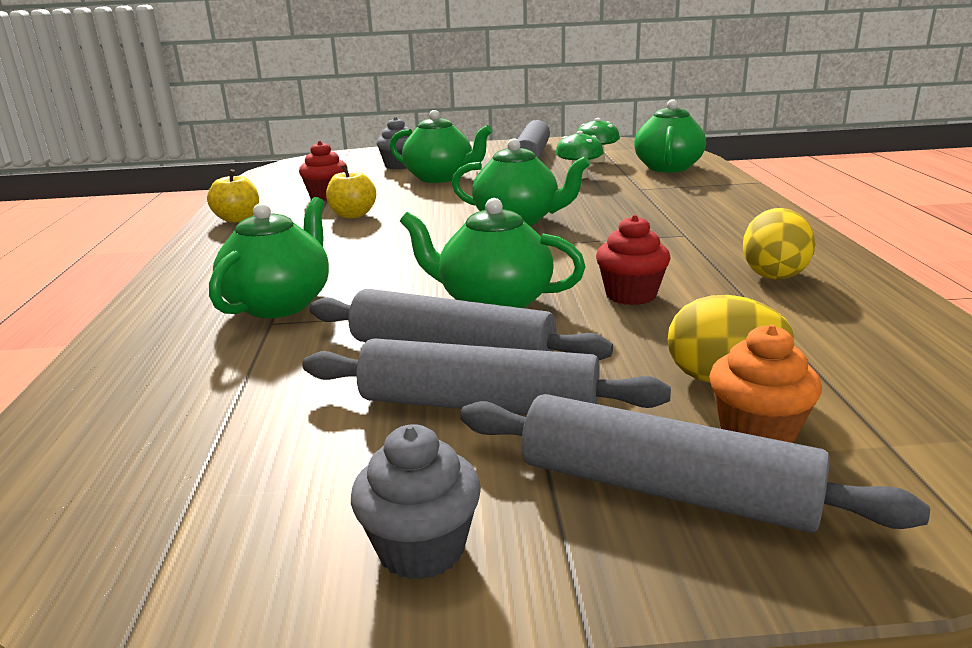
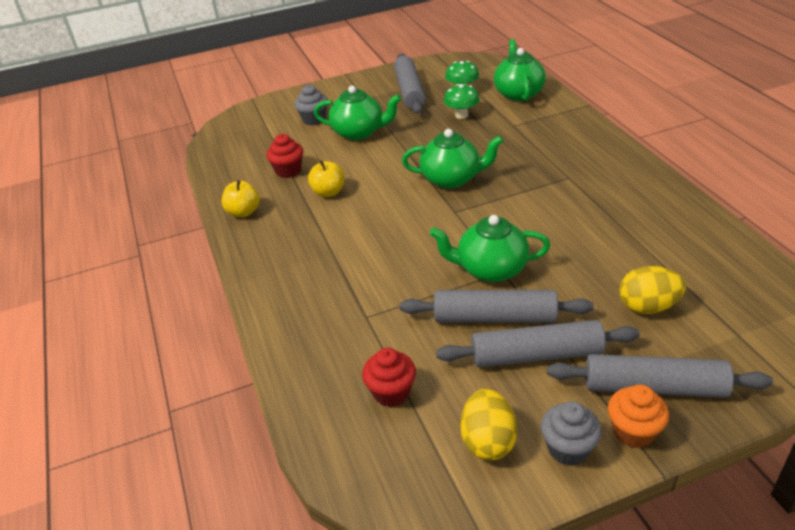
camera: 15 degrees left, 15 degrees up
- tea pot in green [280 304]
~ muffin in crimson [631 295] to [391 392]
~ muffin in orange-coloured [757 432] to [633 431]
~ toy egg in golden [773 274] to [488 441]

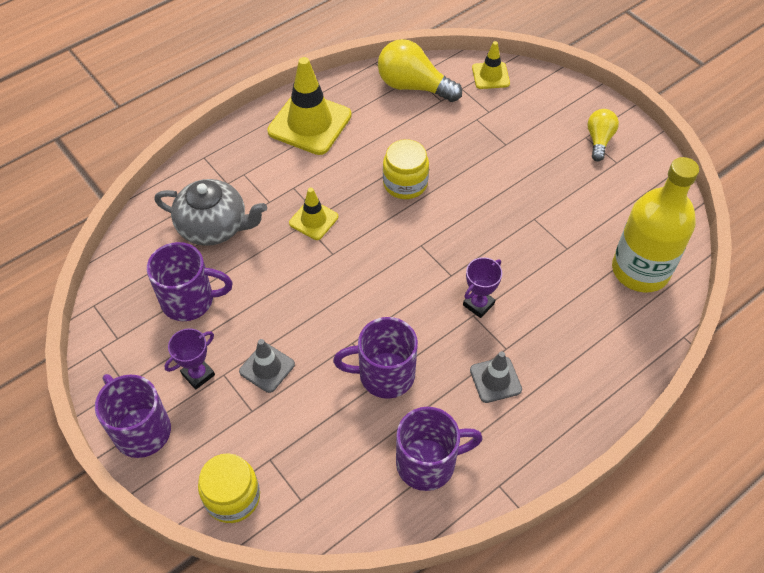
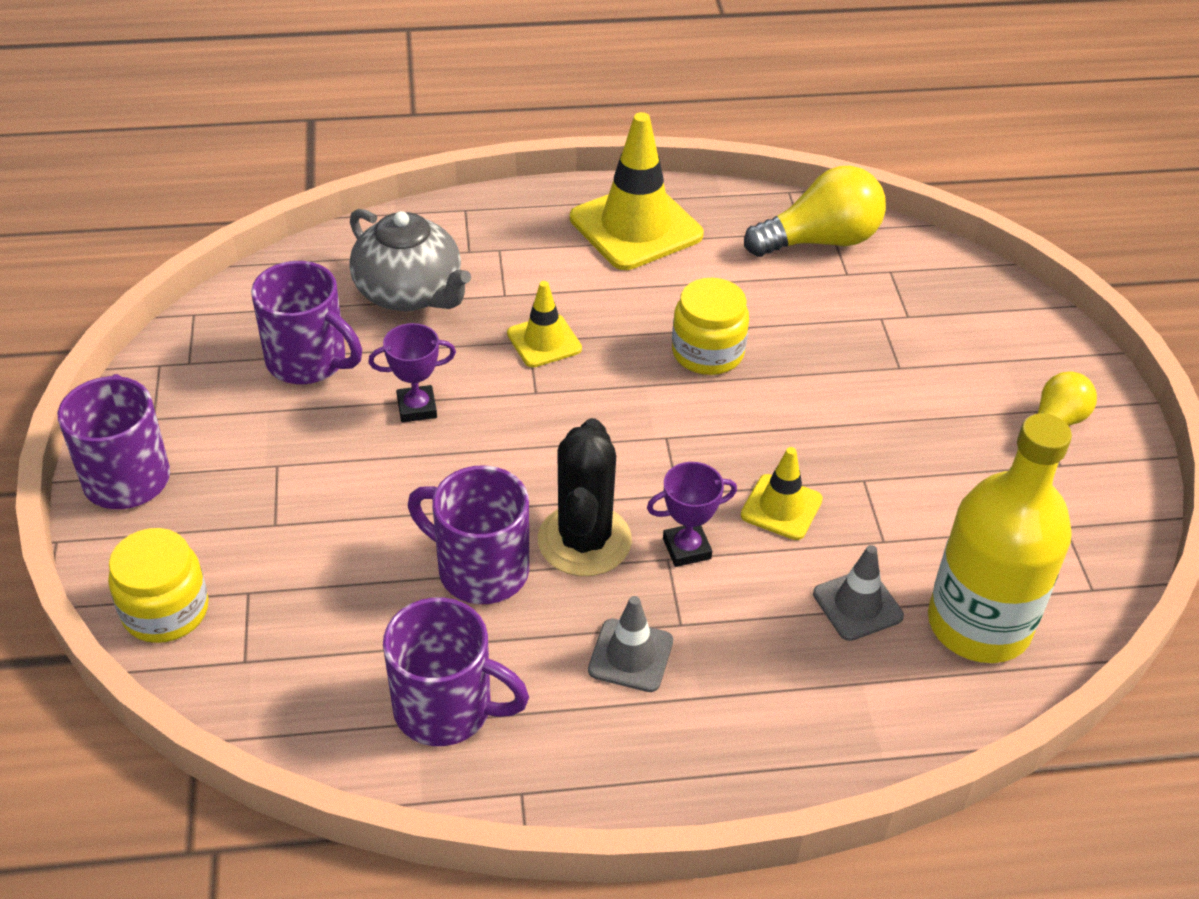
camera: 30 degrees right, 10 degrees down
~ prize cup in royal purple [198 374] to [417 408]
~ safety cone in gray [267 368] to [857 605]
~ lightbulb in golden [413 86] = [820 241] 105 degrees clockwise
~ safety cone in golden [490 76] to [781 507]
+ saguaro cactus in jet-black [584 540]

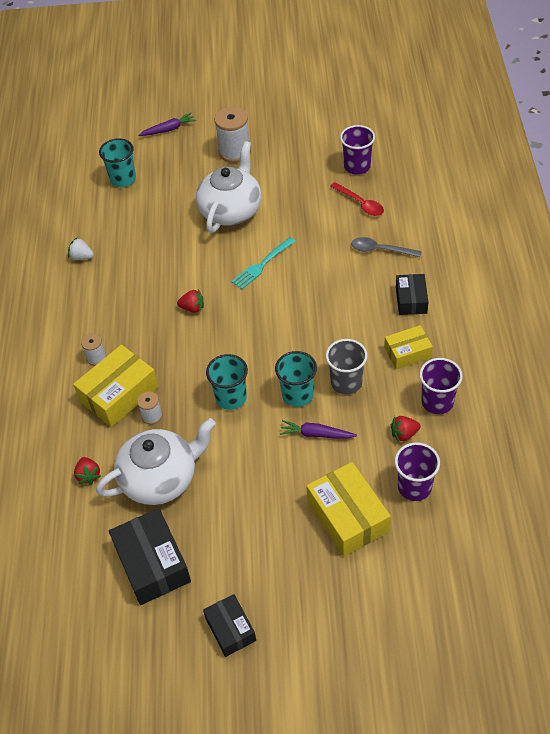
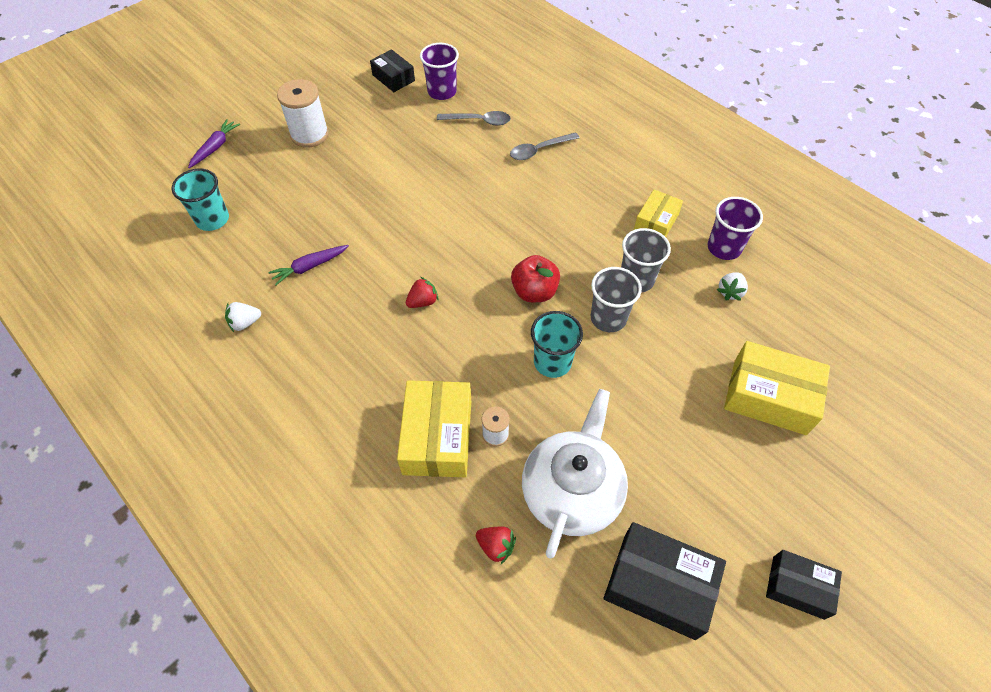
camera: 45 degrees left, 5 degrees up
- bobbin in white [96 357]
- tea pot in white [231 210]
- table fork in aqua [262 264]
~ tumbler in aqua [297 395] to tumbler in gray [608 318]
~ toy carrot in royal purple [316 434] to [309 267]
~ spoon in crimson [360 204] to spoon in gray [479 121]
~ toy strawberry in crimson [404 434] to toy strawberry in white [730 292]
- tumbler in royal purple [414 487]
~ box in jet-black [411 300] to [393 78]
+ toy apple in crimson [534 292]

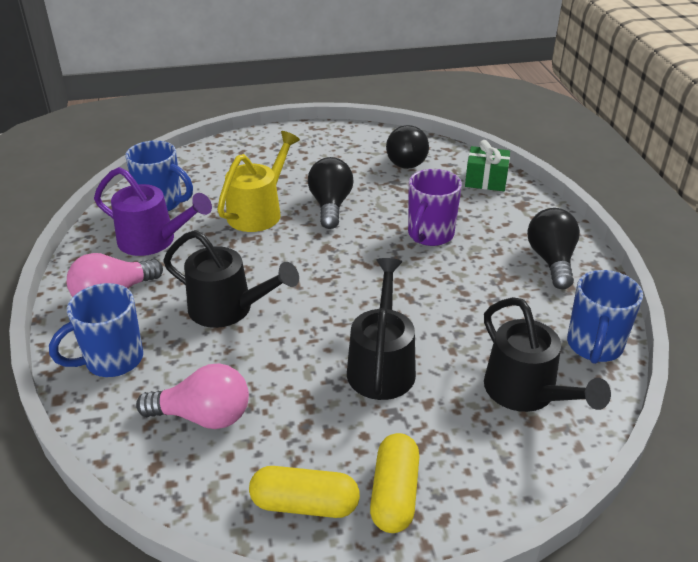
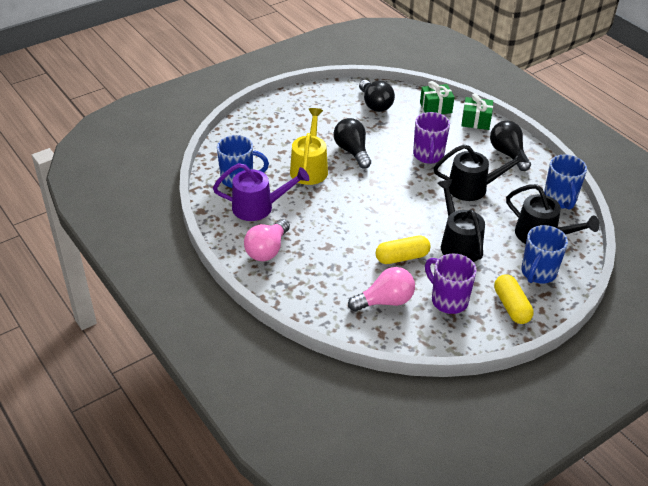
camera: 25 degrees left, 5 degrees up
~ mug in cobalt [112 360] to [538 273]
~ watering pot in jet-black [229 309] to [474 188]
~ pill shape in golden [305 504] to [402 257]
+ mug in royal purple [448 300]
+ gift in green [476 121]

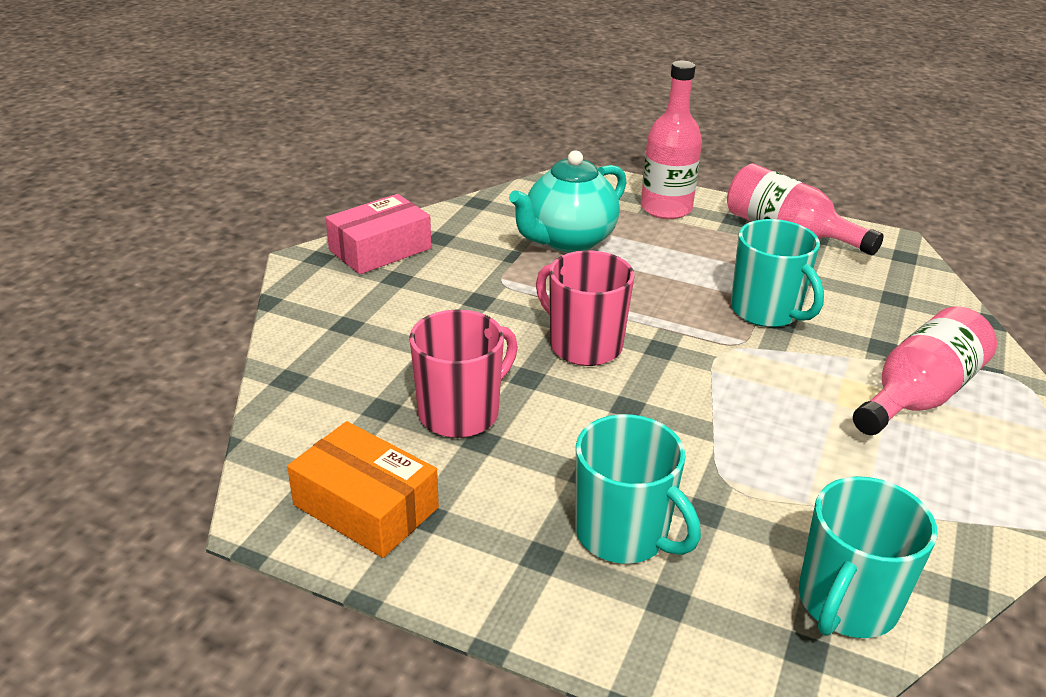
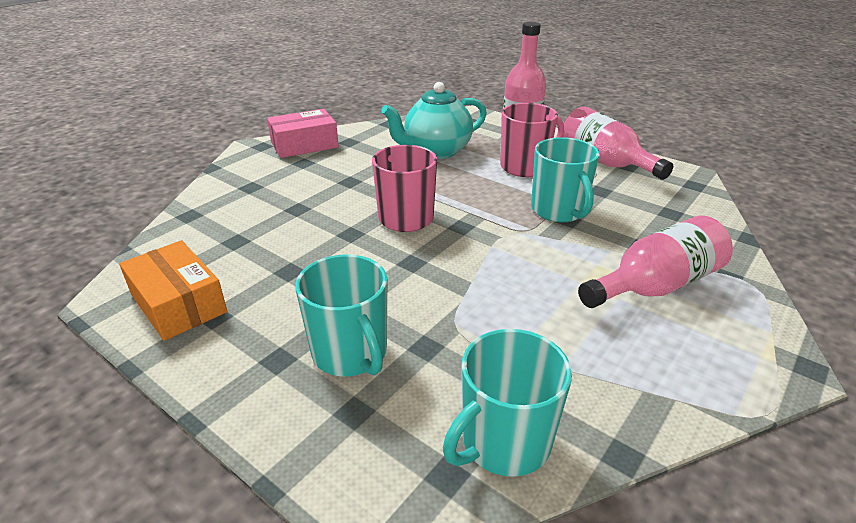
camera: 15 degrees right, 0 degrees up
~ mug in pink [460 413] to [525 167]

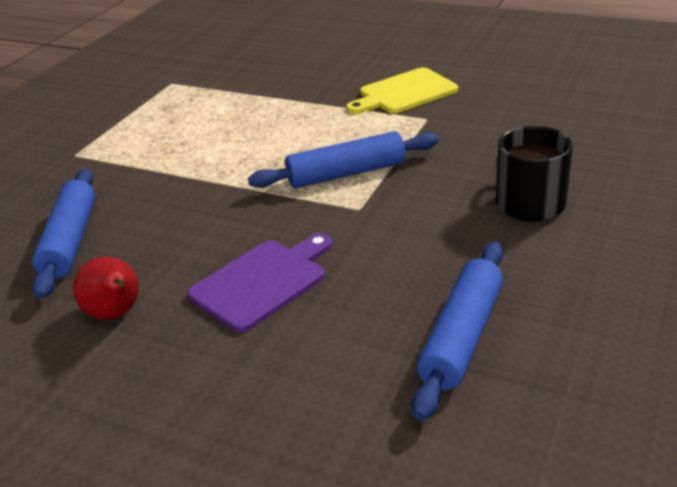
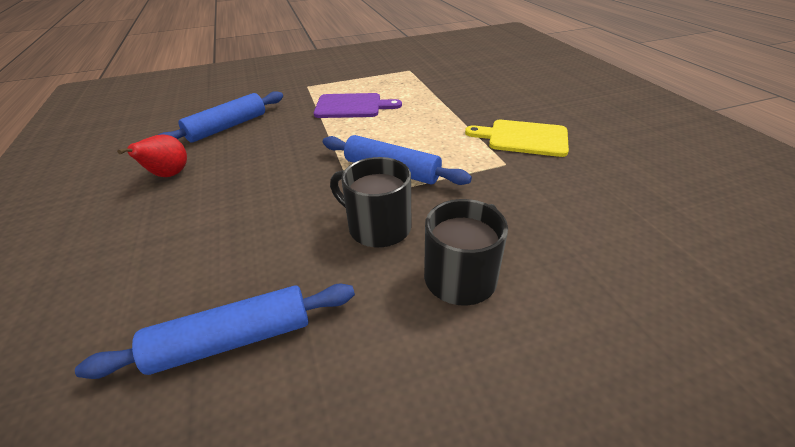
camera: 45 degrees right, 5 degrees up
~ cutting board in royal purple [262 282] to [352 106]
+ mug in jet-black [377 227]

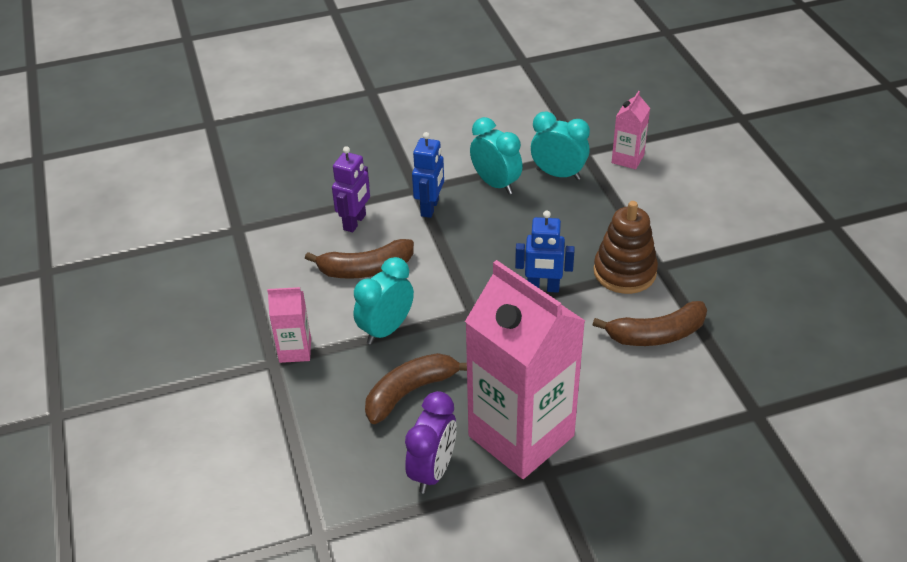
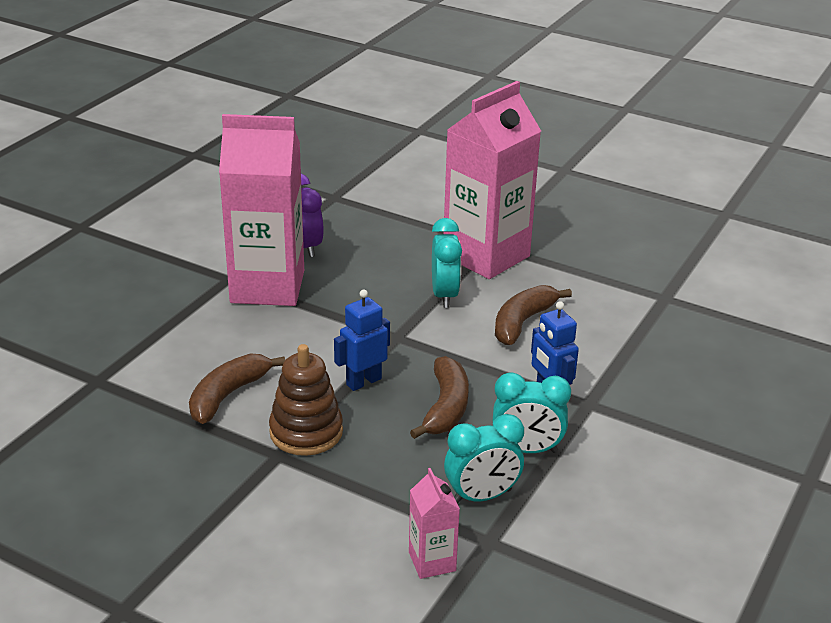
camera: 135 degrees right, 10 degrees down
~ juice carton in pink [295 350] = [486 256] x2.28
- robot in royal purple [355 222]
~ banana in dark brown [410 392] to [446 408]

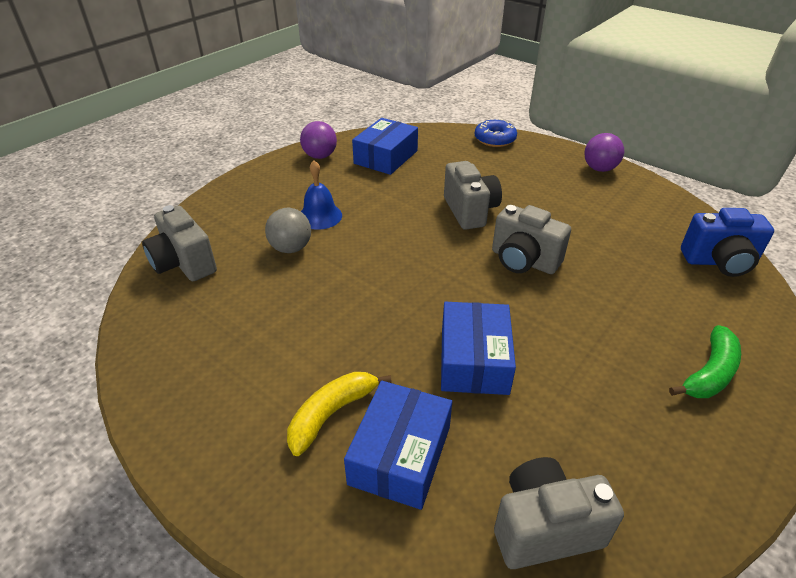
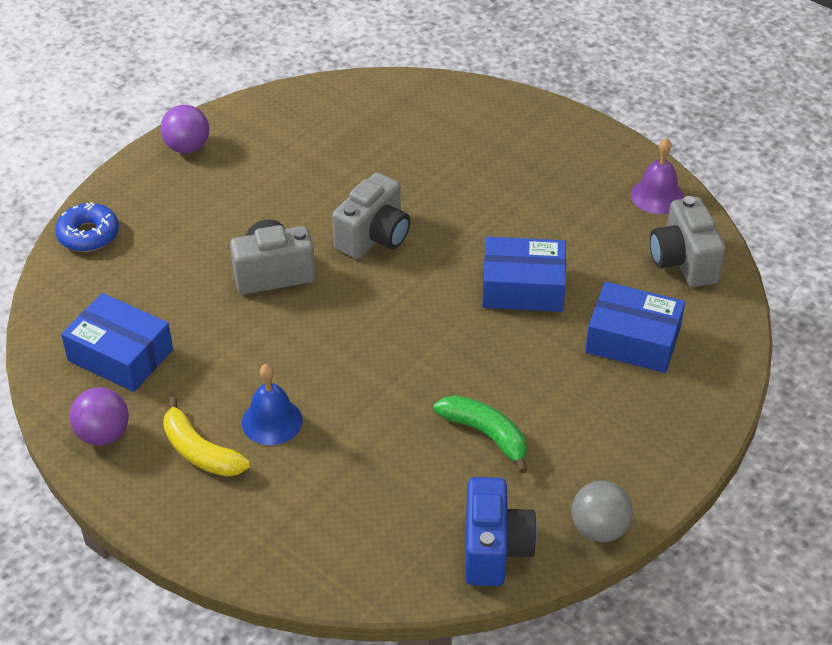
camera: 90 degrees left, 5 degrees up
- compact camera in gray [184 264]
~ play ball in gray [291 248] to [599 529]
~ banana in golden [331 414] to [200 451]
~ banana in green [709 373] to [485 434]
~ compact camera in cobalt [719 262] to [494 549]
+ bell in royal purple [657 196]

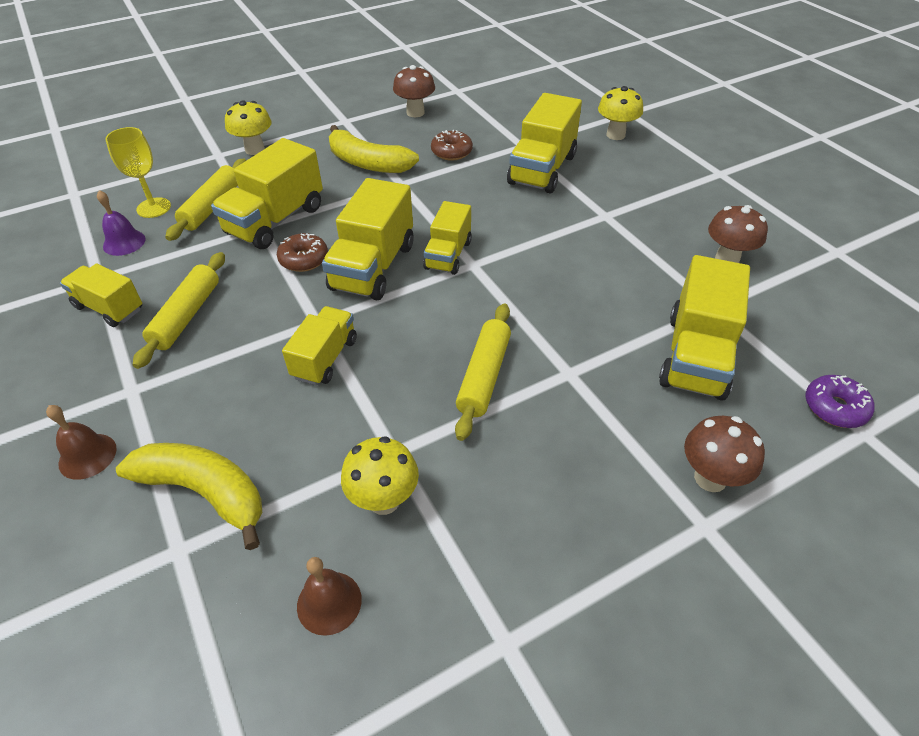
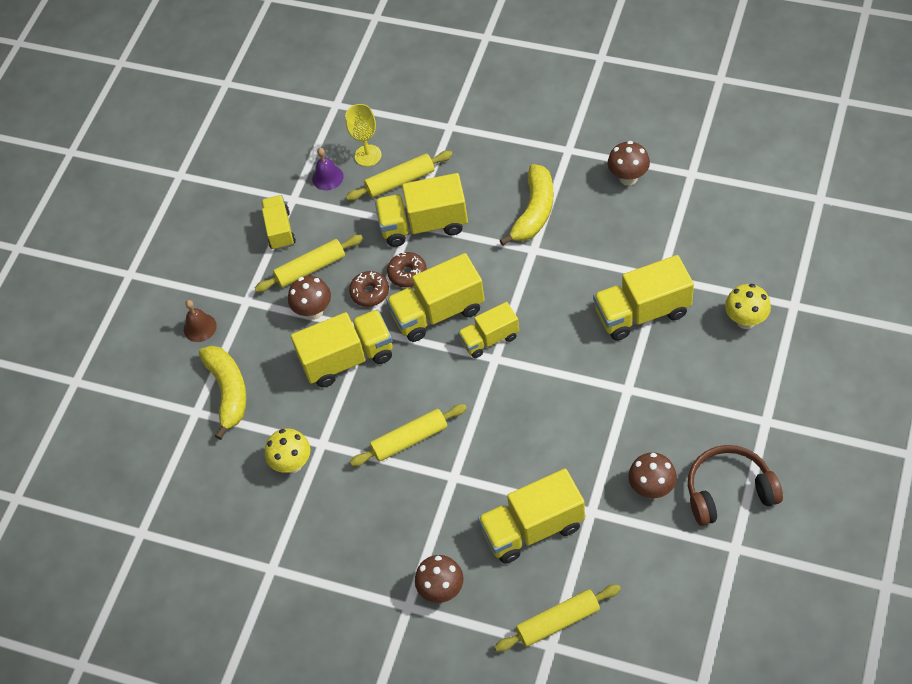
camera: 55 degrees right, 10 degrees up
- toadstool in golden [255 149]
~ toy truck in golden [325 358] = [347 358] x1.61
- bell in dark brown [329 602]
~ banana in golden [368 163] = [534 211] 150 degrees counterclockwise
~ glazed donut in dark brown [451 152] to [370 292]
~ glazed donut in royal purple [834 408] to pastry roller in golden [558 621]
+ toadstool in dark brown [314 311]
+ over-ear headphones in dark brown [729 491]

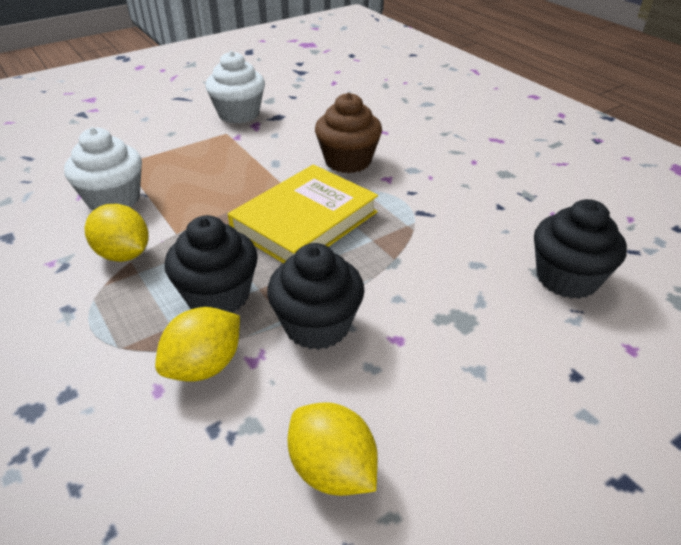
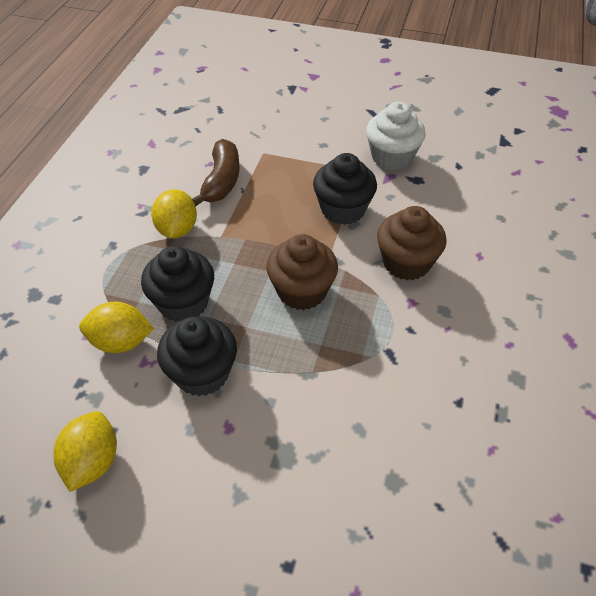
camera: 50 degrees right, 10 degrees up
~ muffin in white [114 199] to banana in dark brown [222 181]
~ hardcover in golden [305 221] to muffin in dark brown [302 291]
~ muffin in jet-black [567 278] to [343 209]

